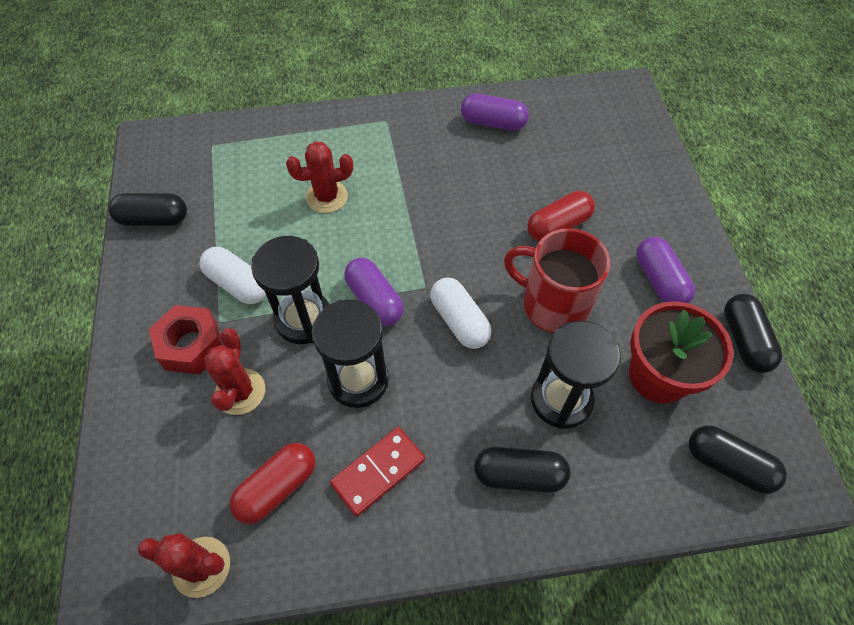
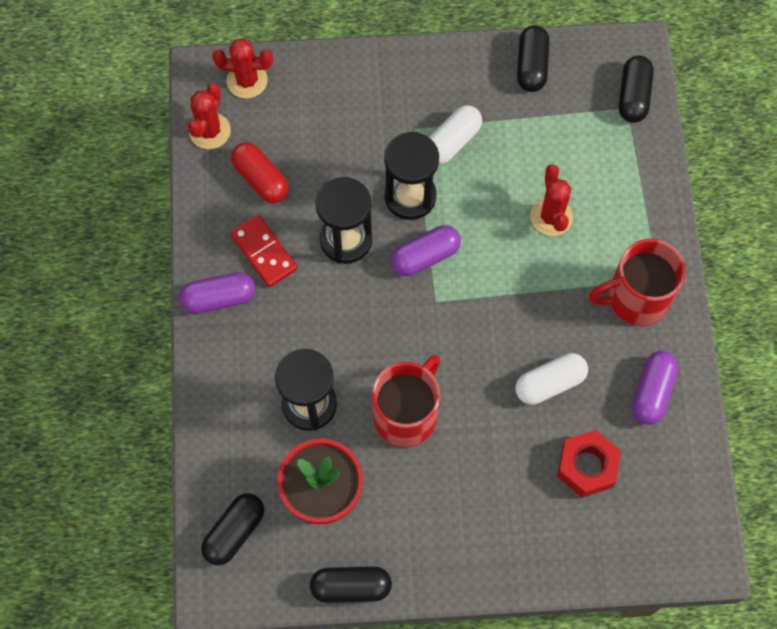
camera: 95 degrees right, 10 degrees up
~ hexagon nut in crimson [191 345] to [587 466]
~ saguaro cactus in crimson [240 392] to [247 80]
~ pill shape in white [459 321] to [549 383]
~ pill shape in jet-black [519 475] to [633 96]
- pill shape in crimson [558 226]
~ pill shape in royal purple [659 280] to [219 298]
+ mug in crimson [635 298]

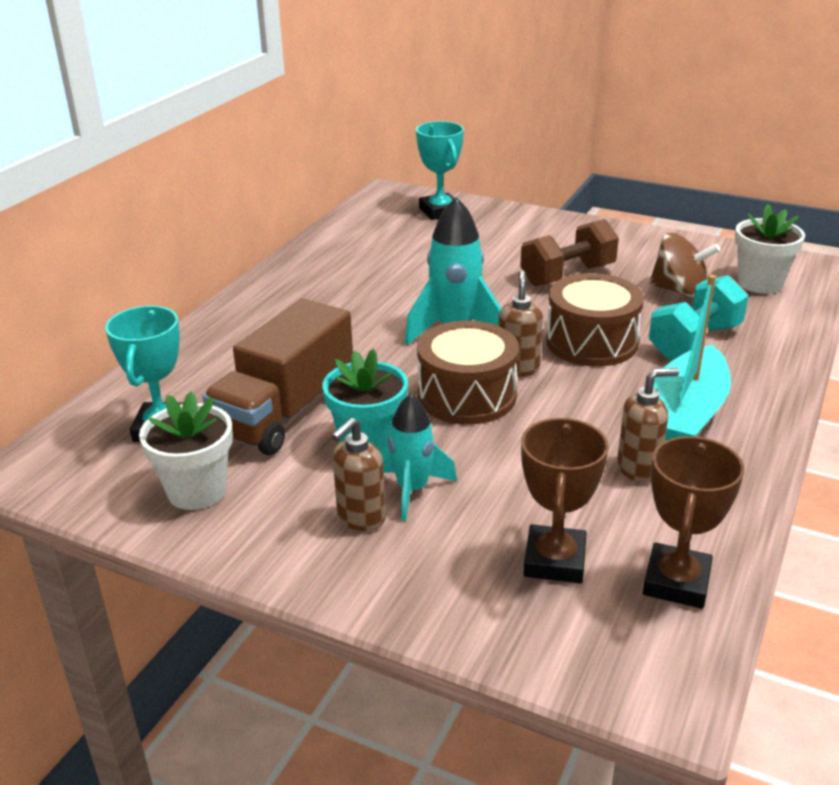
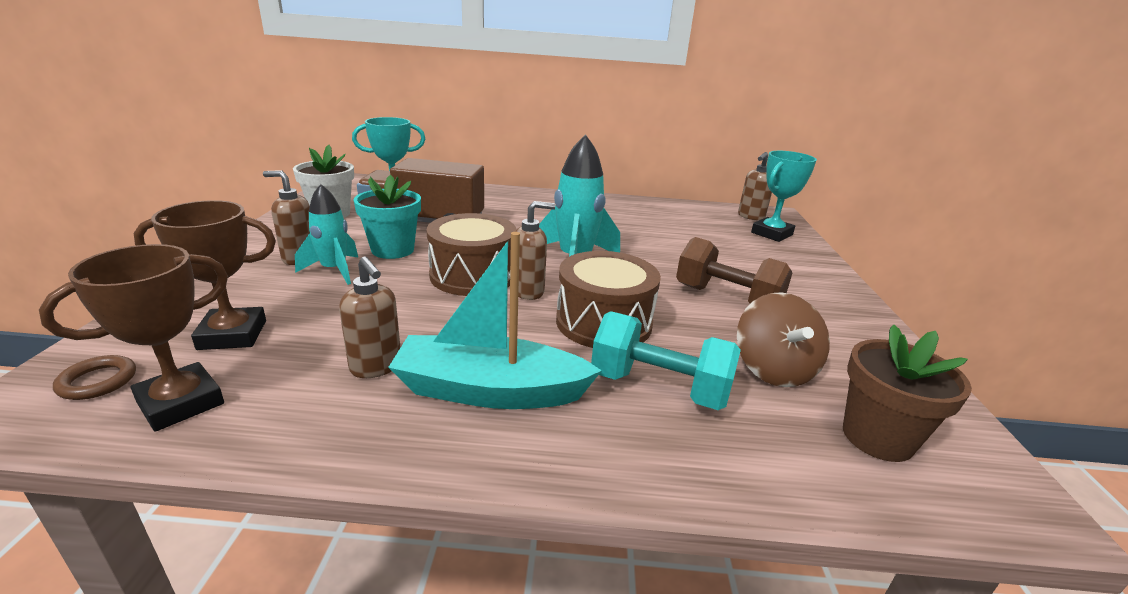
camera: 65 degrees right, 5 degrees down
~ prize cup in dark brown [676 582] = [181 403] 45 degrees counterclockwise
~ potted plant in white [759 283] to potted plant in dark brown [877 437]
+ ring in dark brown [98 381]
+ soap dispenser in dark brown [750 217]

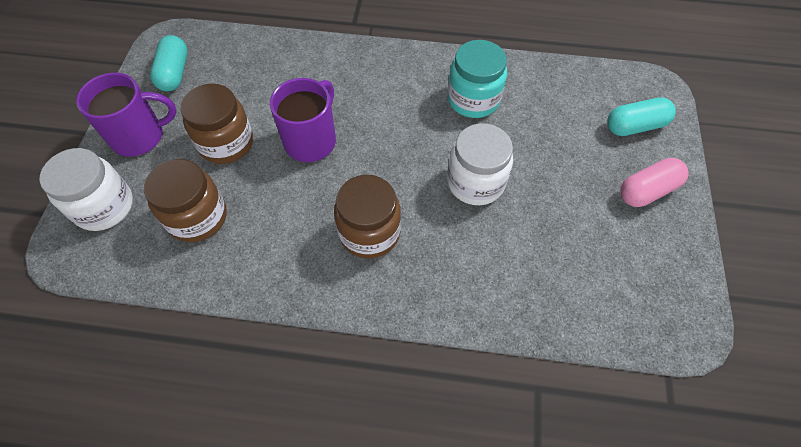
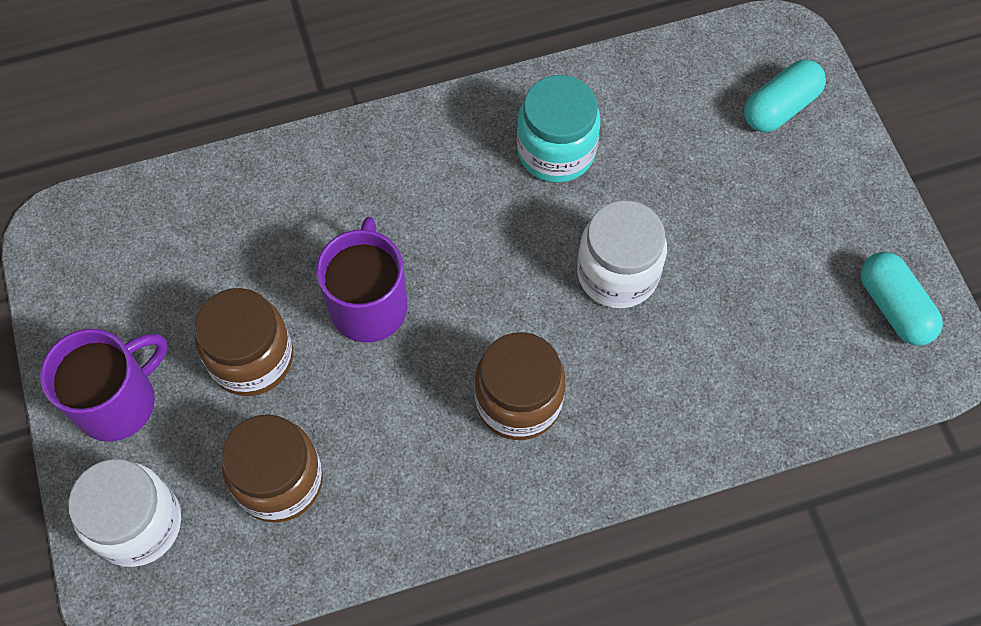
camera: 25 degrees left, 5 degrees up
~ pill shape in aqua [174 73] to [894 307]
- pill shape in pink [647 191]

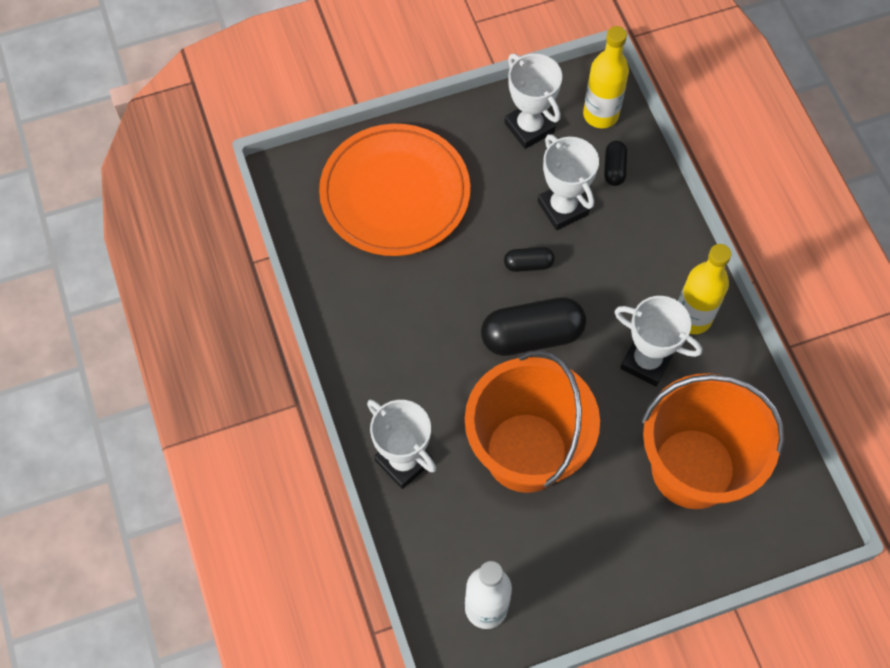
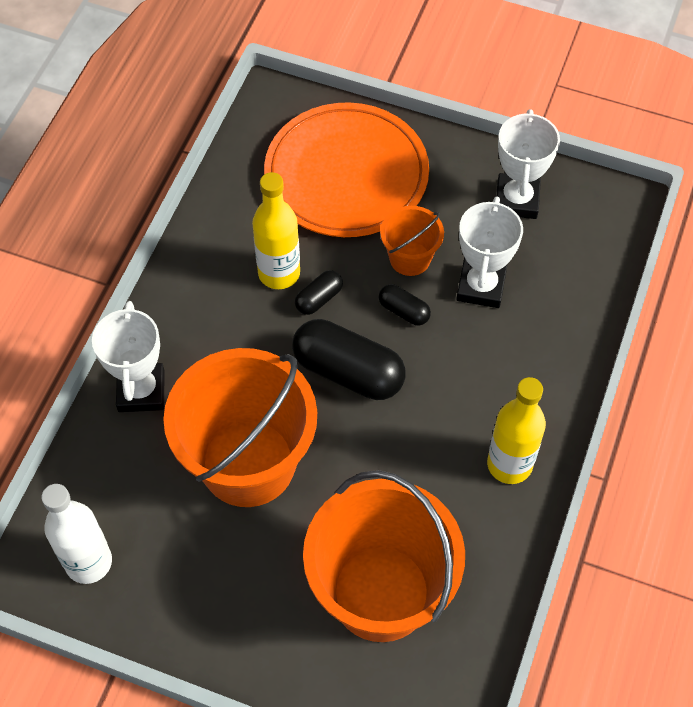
camera: 40 degrees right, 5 degrees down
~ drink bottle in golden [600 115] to [279 273]
~ pill shape in jet-black [614 168] to [319 299]
- prize cup in white [646 361]
+ pail in orange-coloured [410 258]

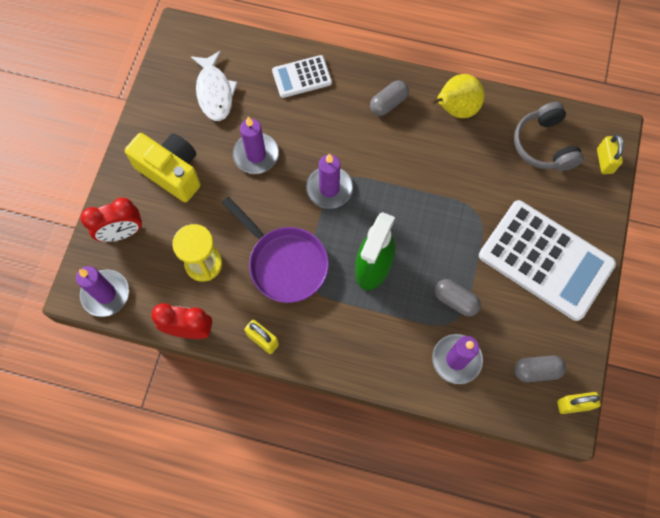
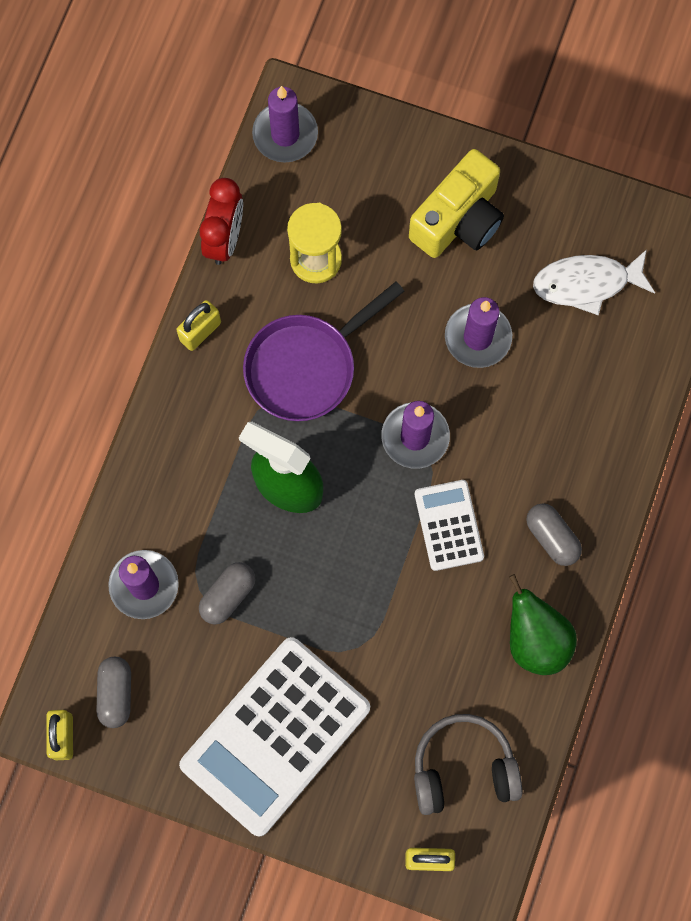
camera: 95 degrees right, 5 degrees up
- clock in crimson [122 233]
~ pocket calculator in white [302 77] to [448 525]
~ pear fruit in golden [455 109] to pear fruit in green [535 640]

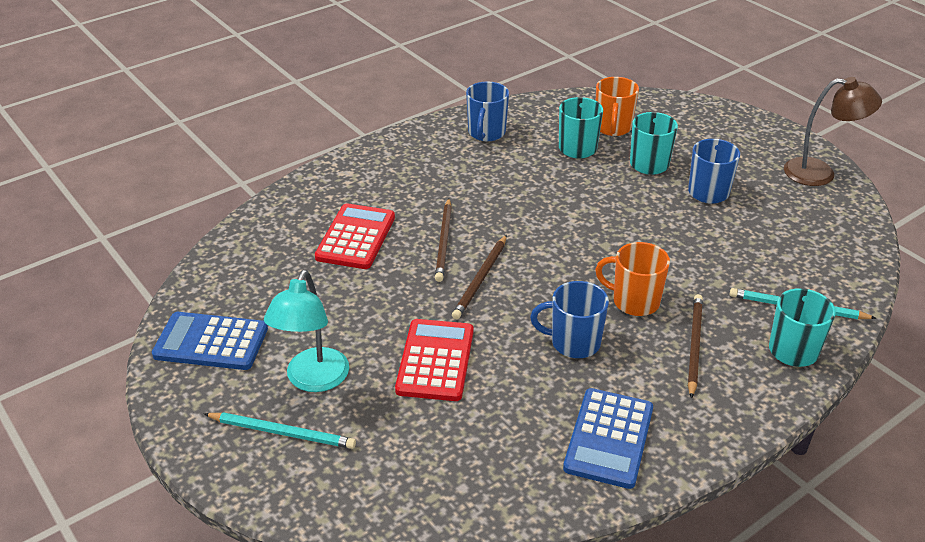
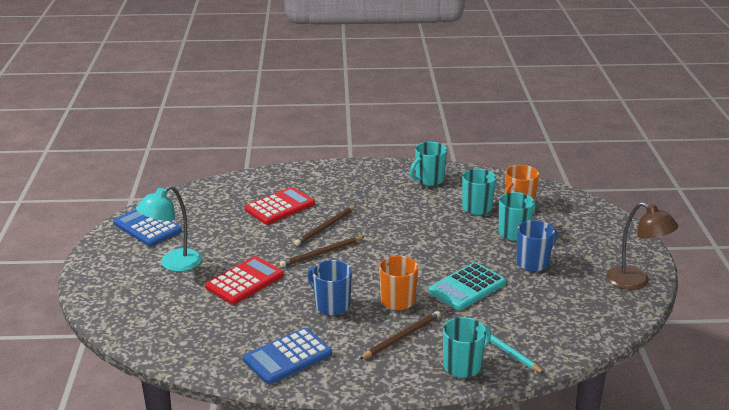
camera: 35 degrees right, 10 degrees down
- wooden pencil in aqua [282 432]
~ mug in cobalt [486 133] to mug in aqua [429 180]
+ pocket calculator in aqua [467 287]

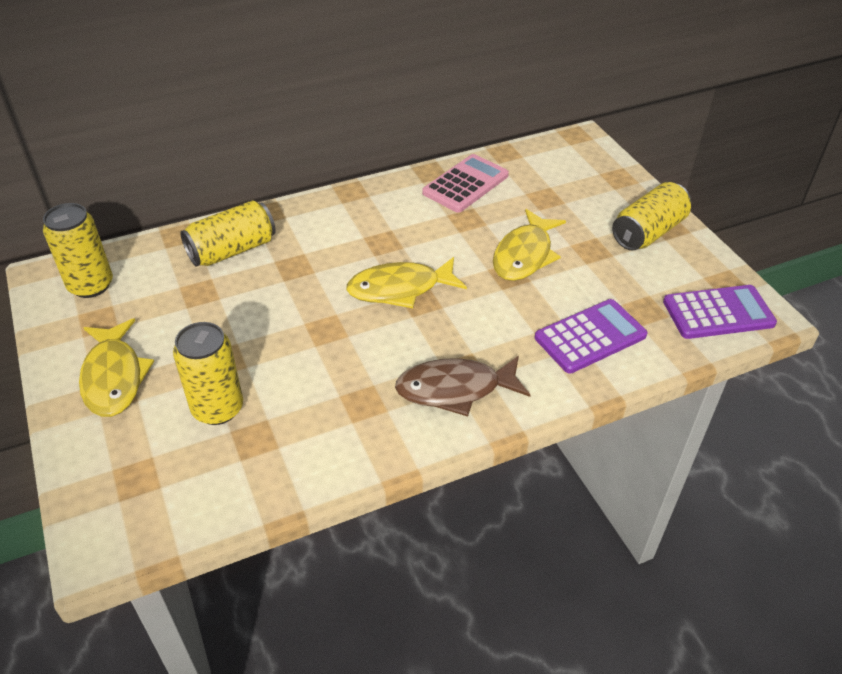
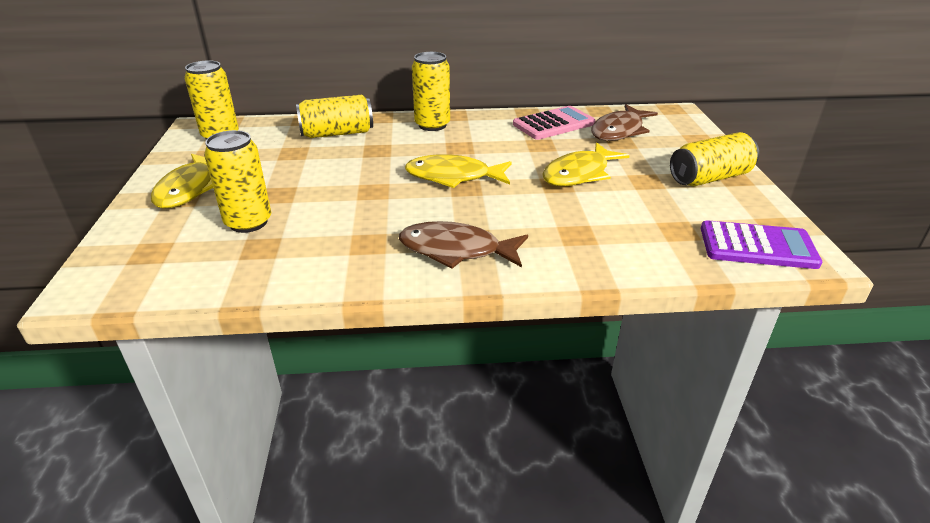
camera: 20 degrees right, 10 degrees down
- pocket calculator in royal purple [590 337]
+ can in golden [432 125]
+ toy fish in dark brown [619 131]

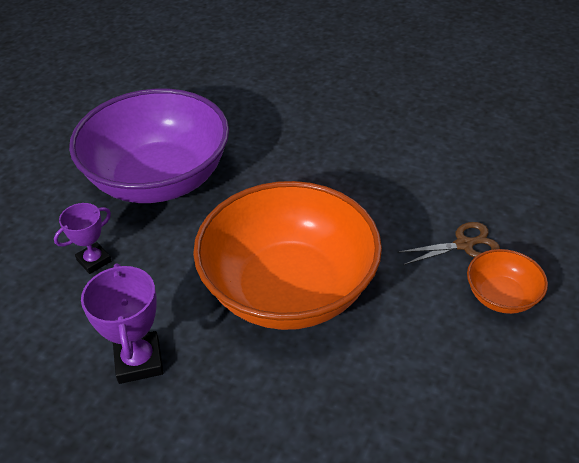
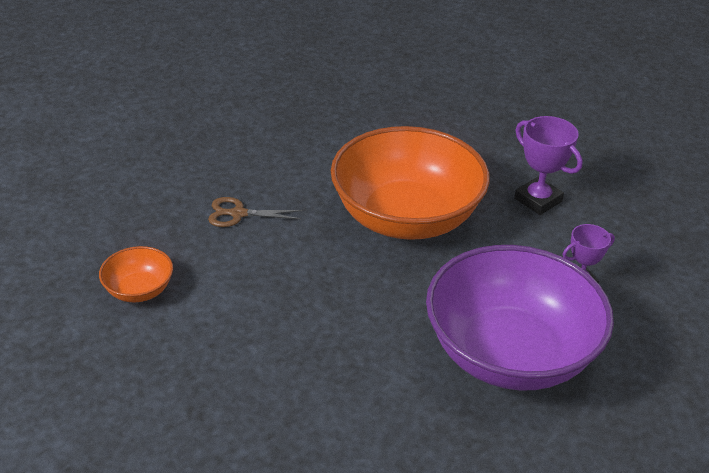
camera: 165 degrees left, 5 degrees down
~ prize cup in royal purple [139 361] = [538 200] 45 degrees counterclockwise
~ bowl in orange-coloured [501 296] to [139 290]

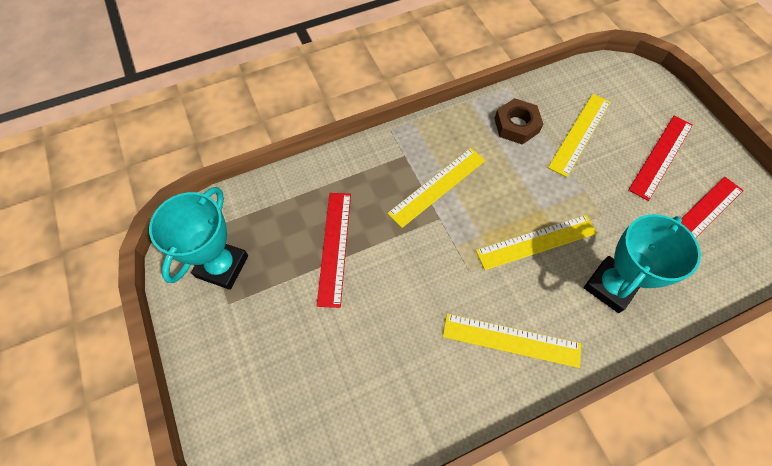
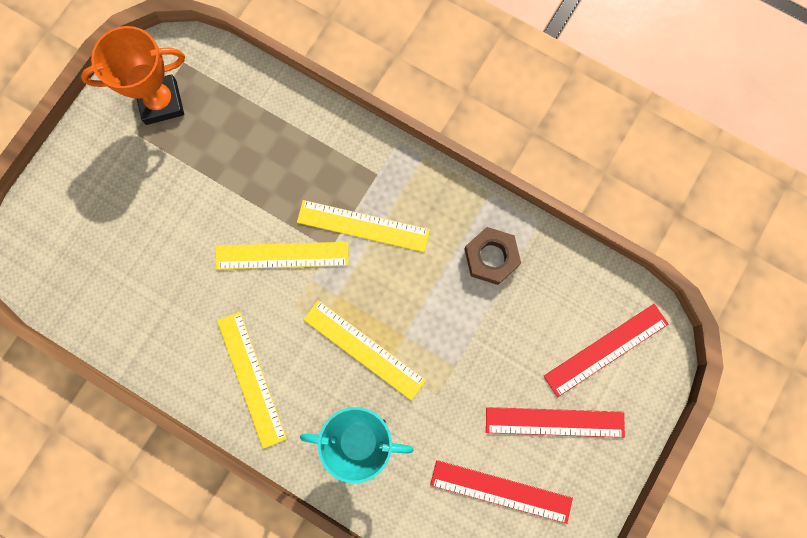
camera: 55 degrees right, 15 degrees up
~ prize cup in aqua [222 266] to prize cup in orange-coloured [161 102]
~ measuring stick in crimson [334 247] to [605 349]
~ measuring stick in golden [579 134] to [282 255]

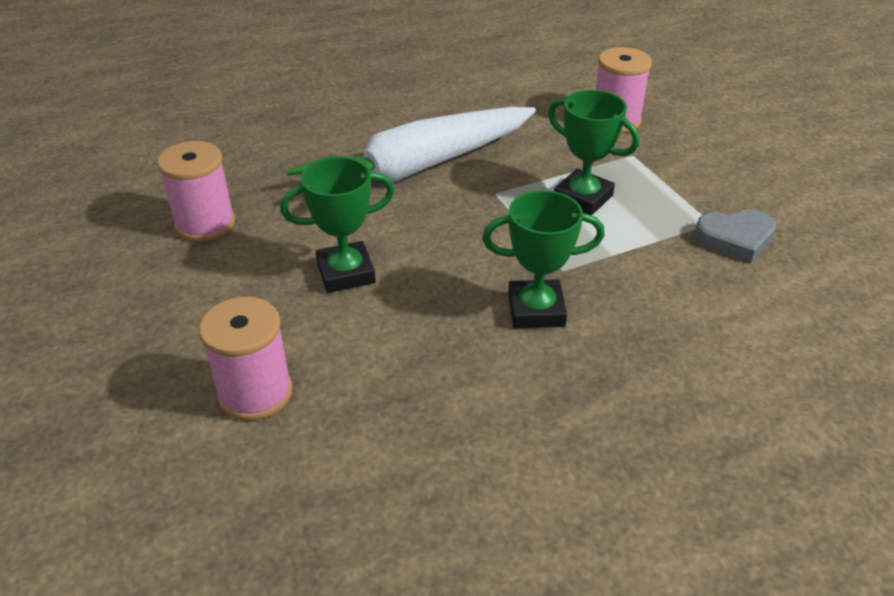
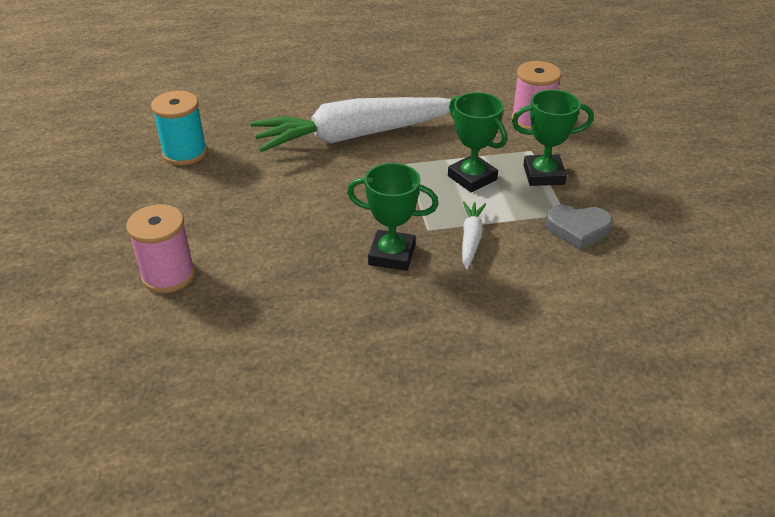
camera: 15 degrees right, 0 degrees up
~ bobbin in pink [205 224] to bobbin in aqua [185 153]
~ prize cup in green [346 273] to [543 175]
+ toy carrot in white [471 239]

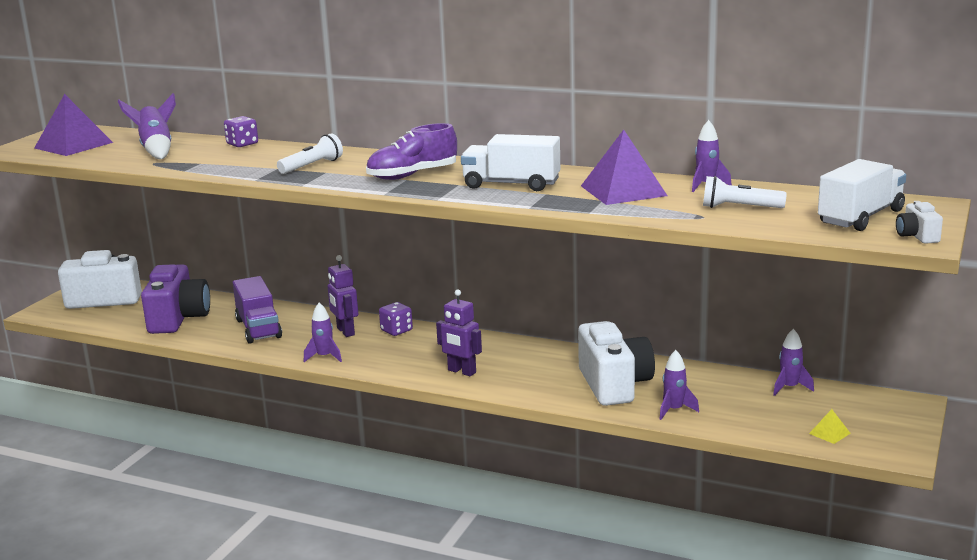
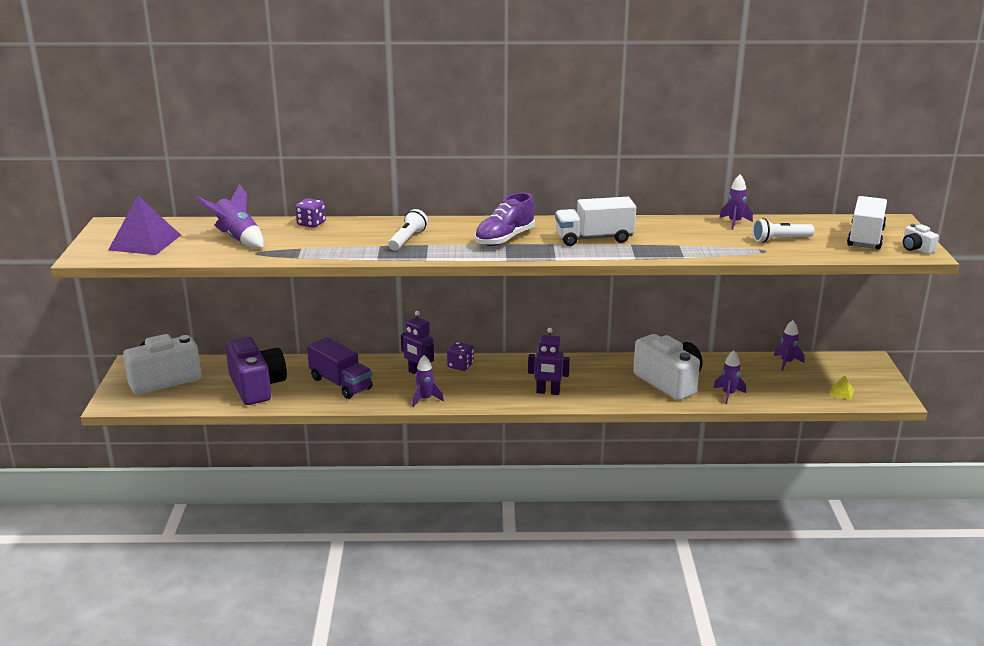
camera: 25 degrees left, 5 degrees up
- solid pyramid in royal purple [623 190]

